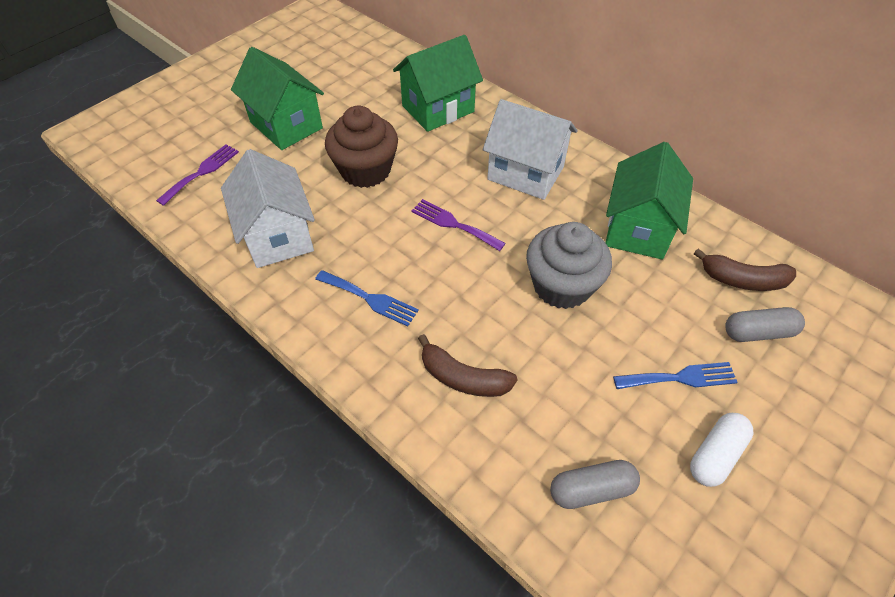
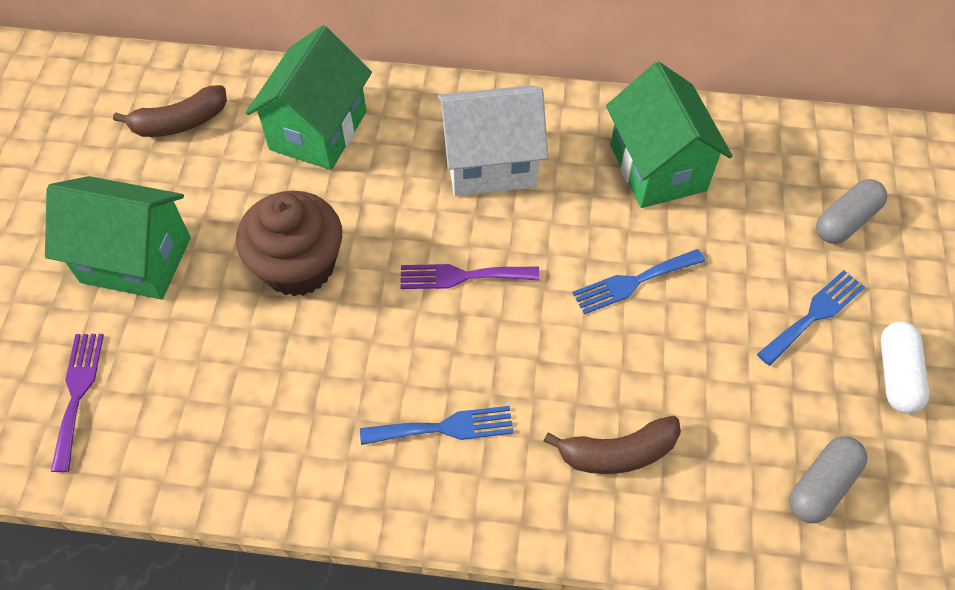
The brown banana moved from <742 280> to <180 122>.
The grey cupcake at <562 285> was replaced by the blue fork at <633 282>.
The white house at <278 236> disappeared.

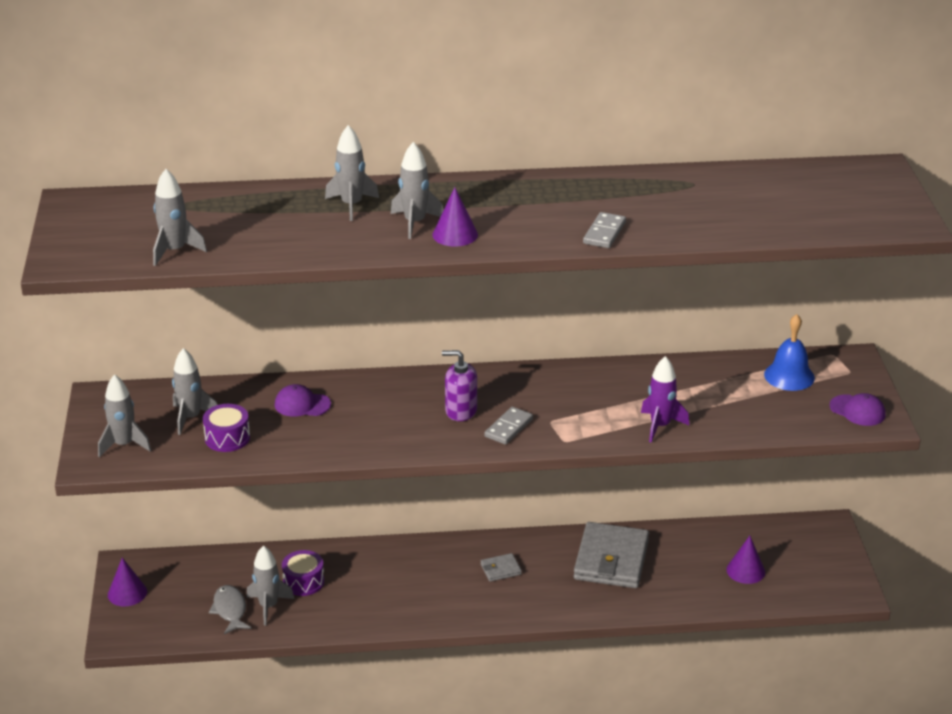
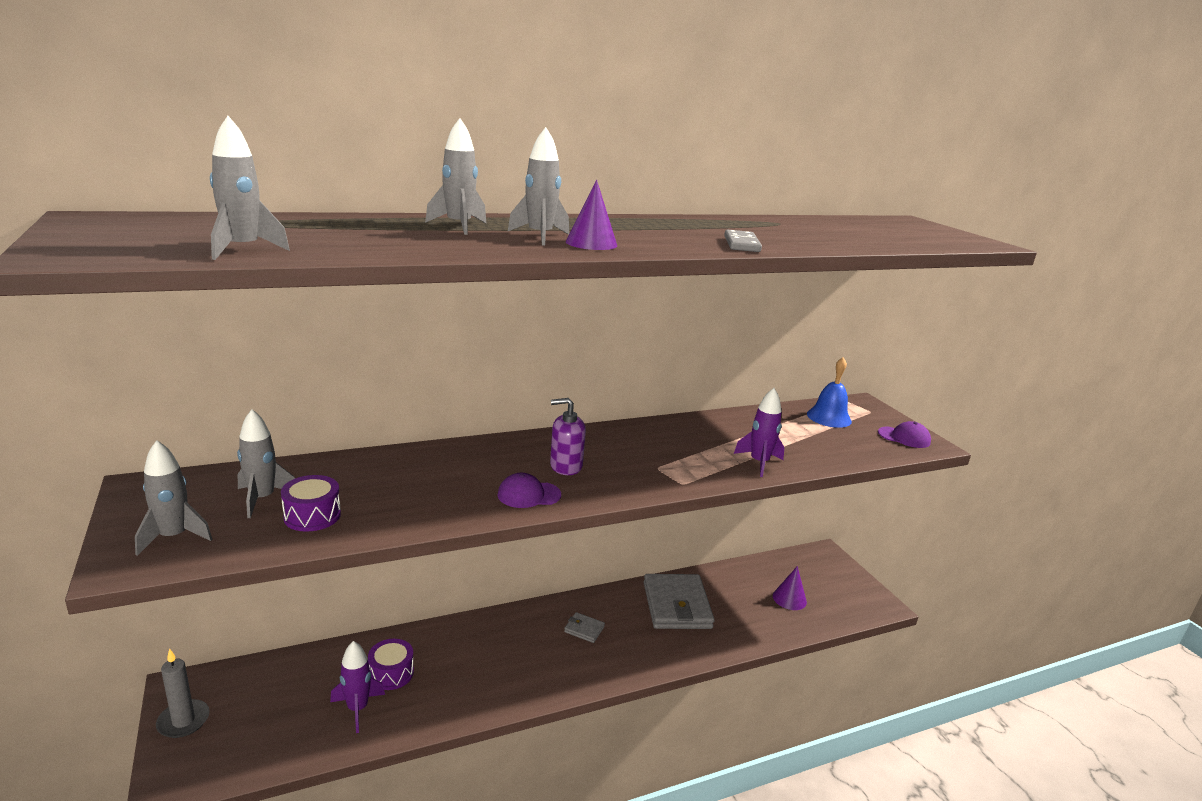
The purple cone at <127 593> was replaced by the grey candle at <183 721>.
The grey rocket at <268 606> became the purple rocket at <357 709>.
The purple cap moved from <302 404> to <528 495>.
The grey wallet at <500 569> turned 60 degrees clockwise.
The grey fish at <230 610> disappeared.
The grey domino at <508 428> disappeared.

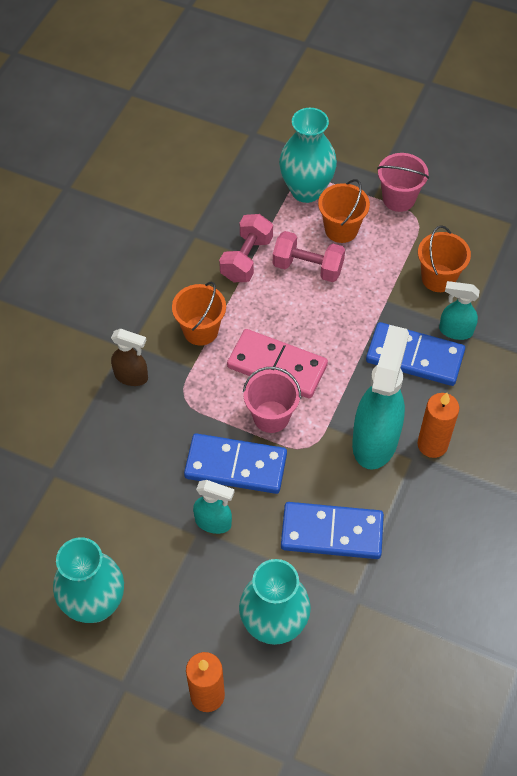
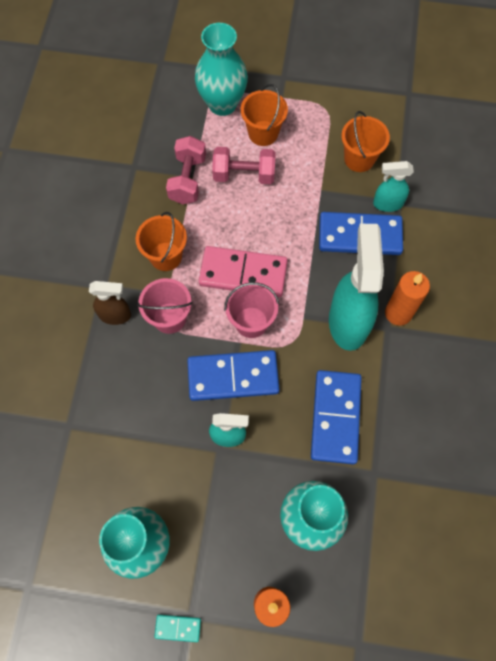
The pink bucket moved from <398 198> to <169 318>.
The turquoise domino at <178 627> appeared.
The blue domino at <332 532> turned 75 degrees counterclockwise.

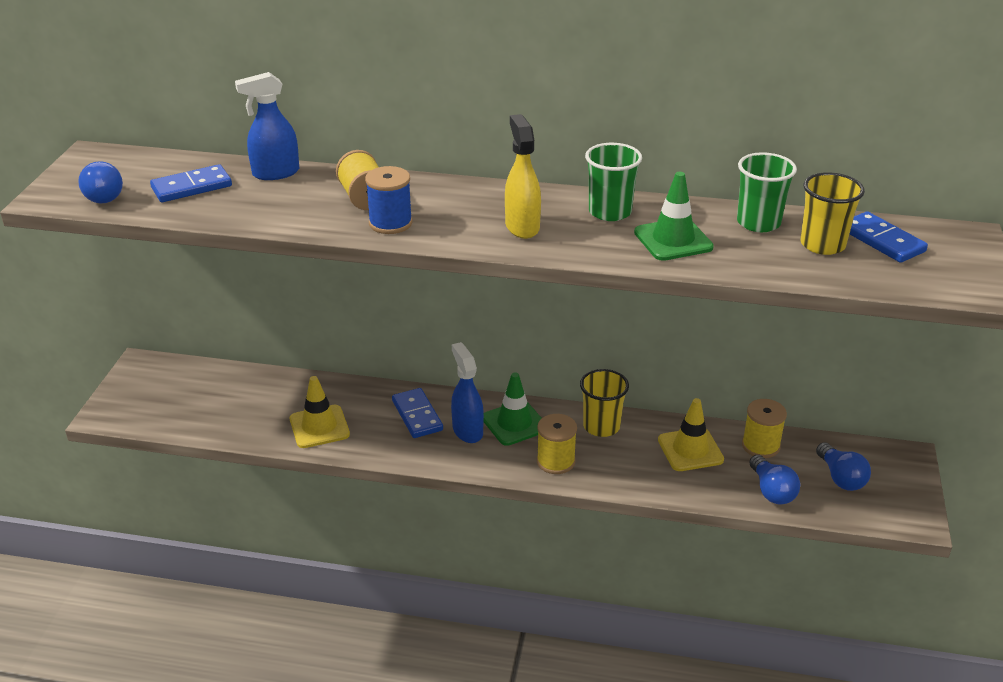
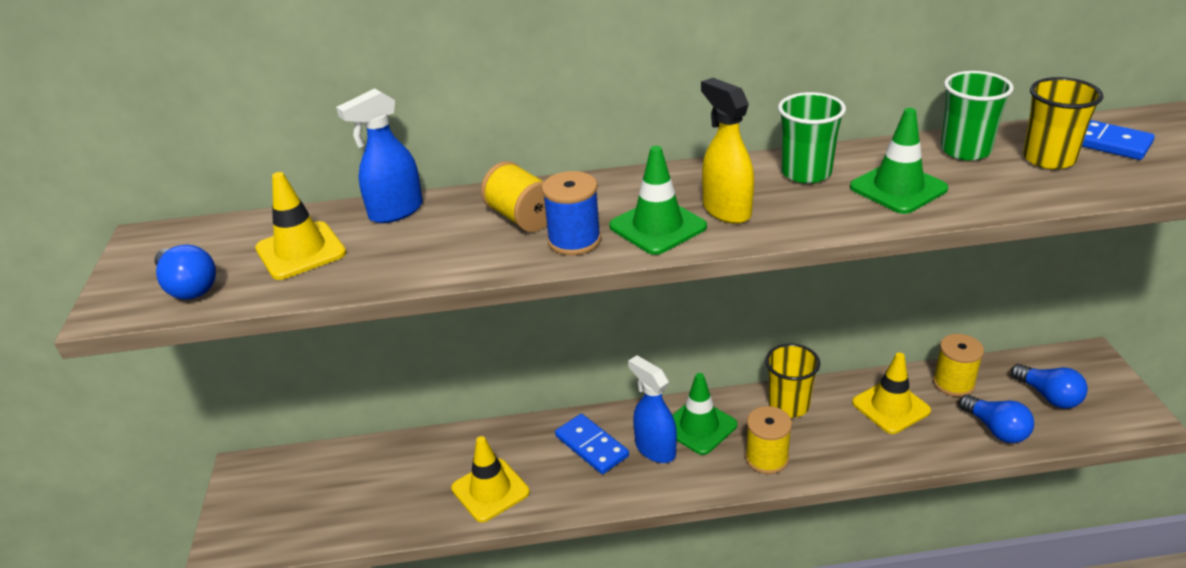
The blue domino at <191 187> was replaced by the yellow traffic cone at <301 251>.
The green traffic cone at <657 227> appeared.

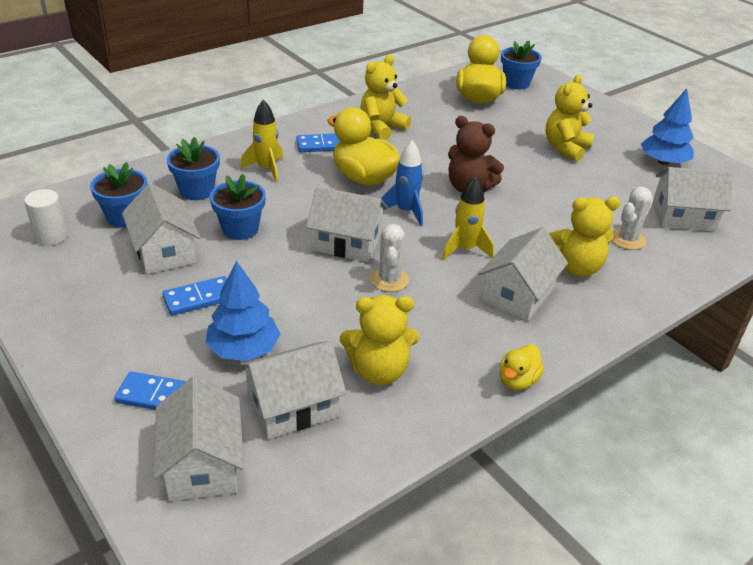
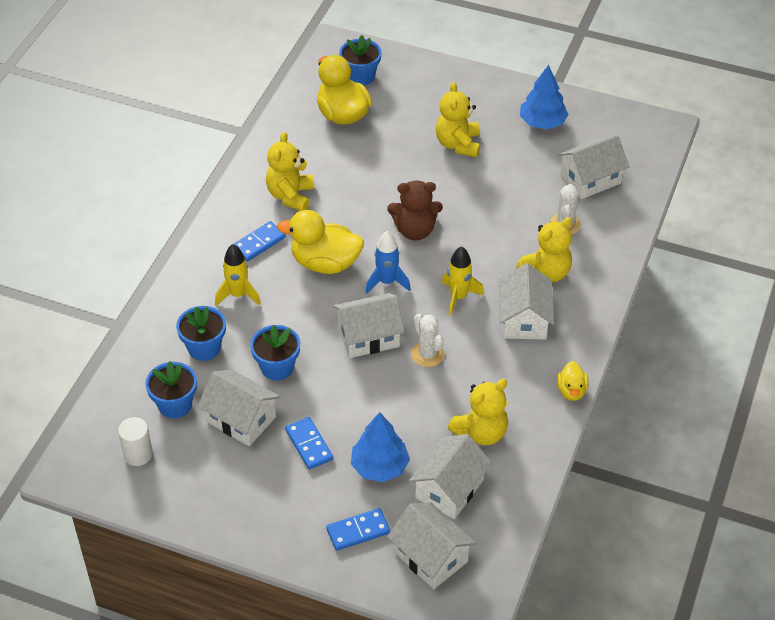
The blue domino at <199 298> turned 60 degrees counterclockwise.

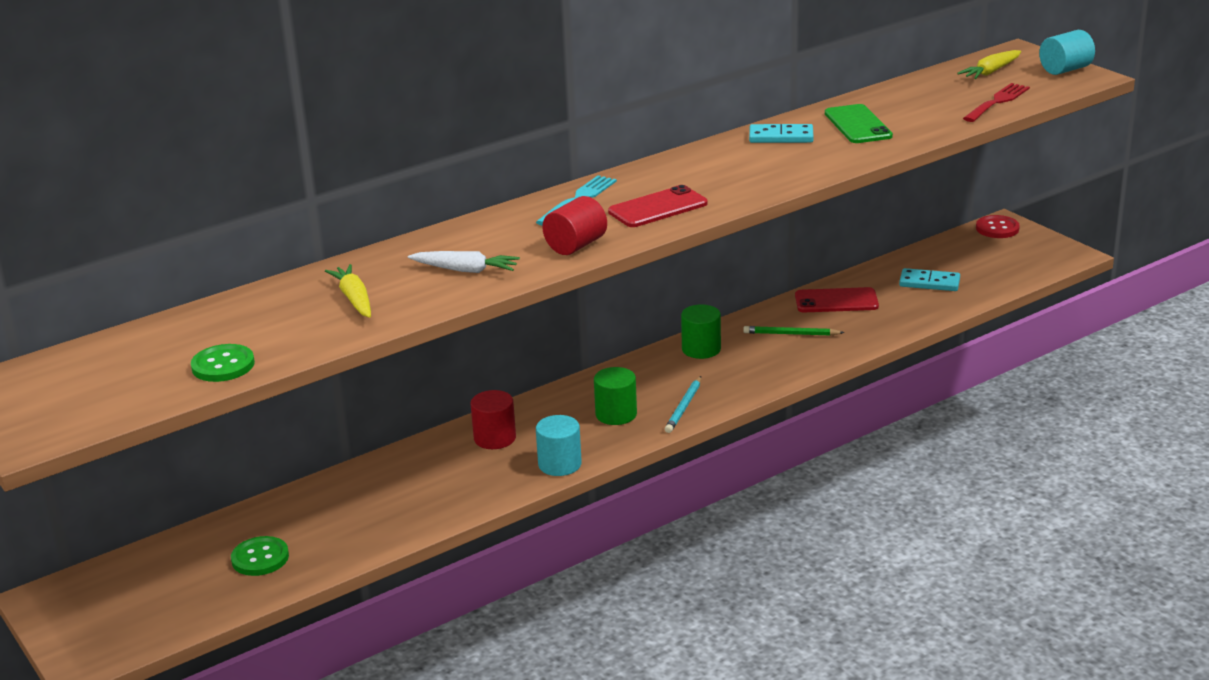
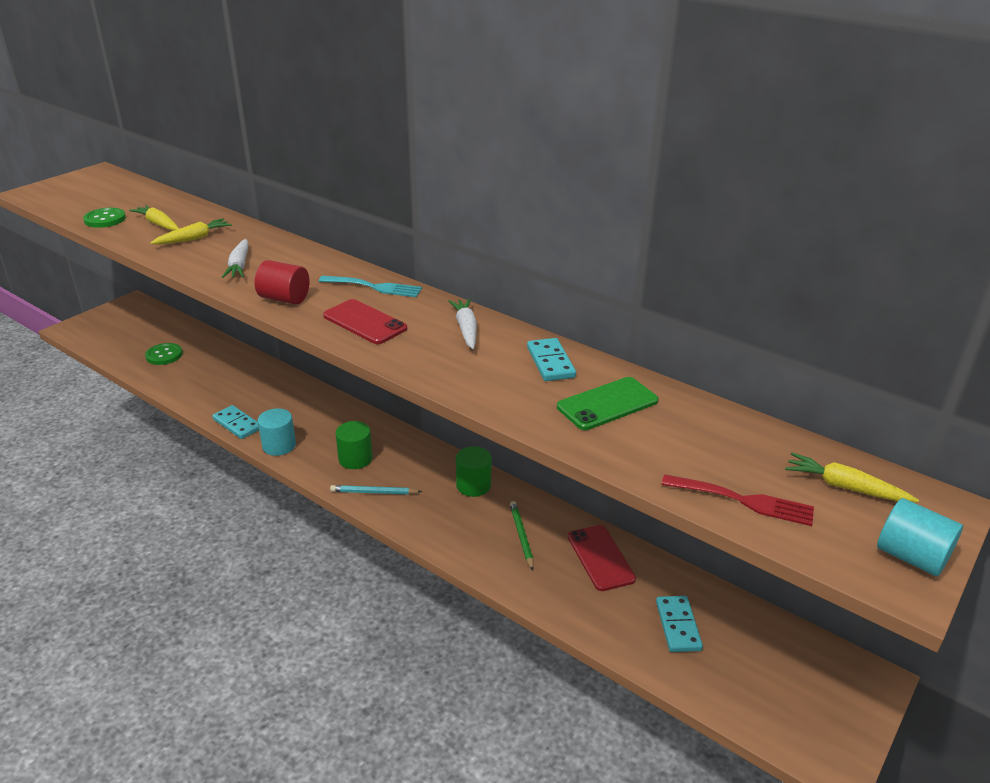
The yellow carrot at <158 224> appeared.
The turquoise domino at <237 424> appeared.
The white carrot at <466 329> appeared.
The red cylinder at <495 438> disappeared.
The red button at <997 228> disappeared.

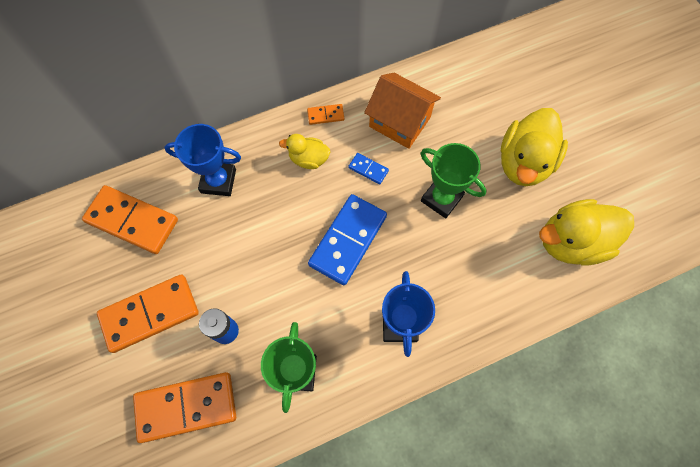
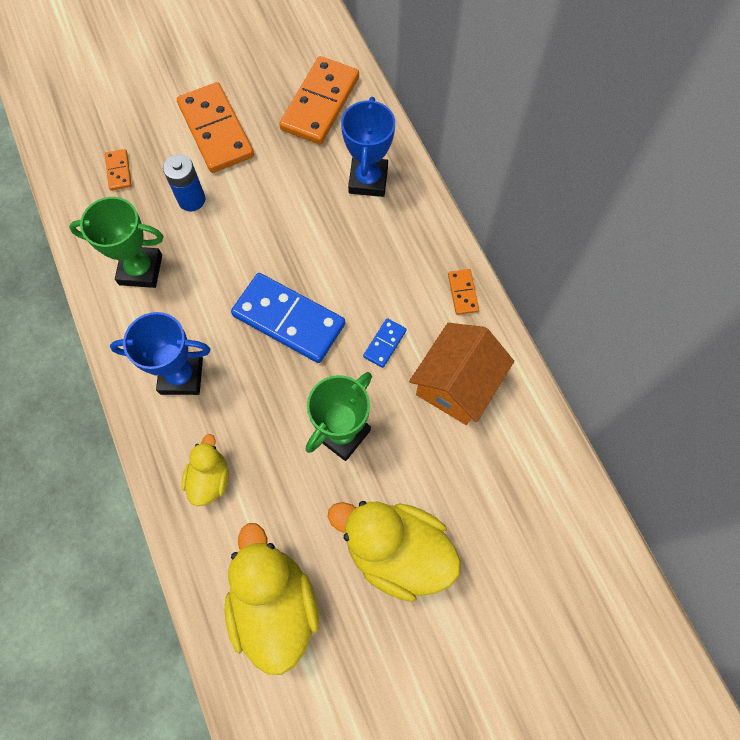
The orange domino at <186 406> changed to 0.45 times the size.
The yellow duck moved from <308 159> to <209 479>.

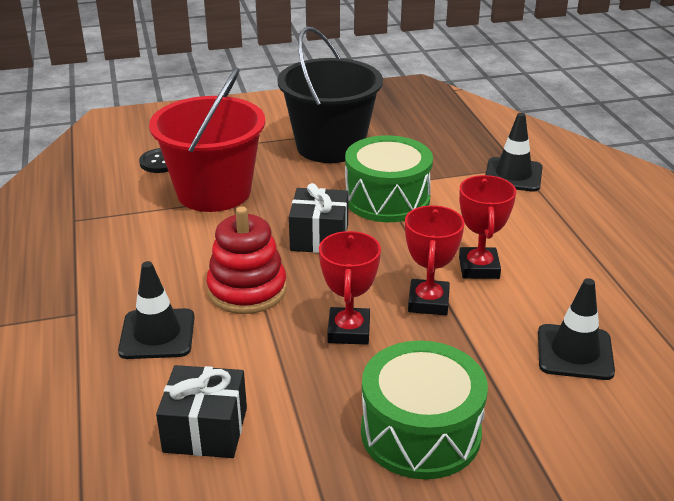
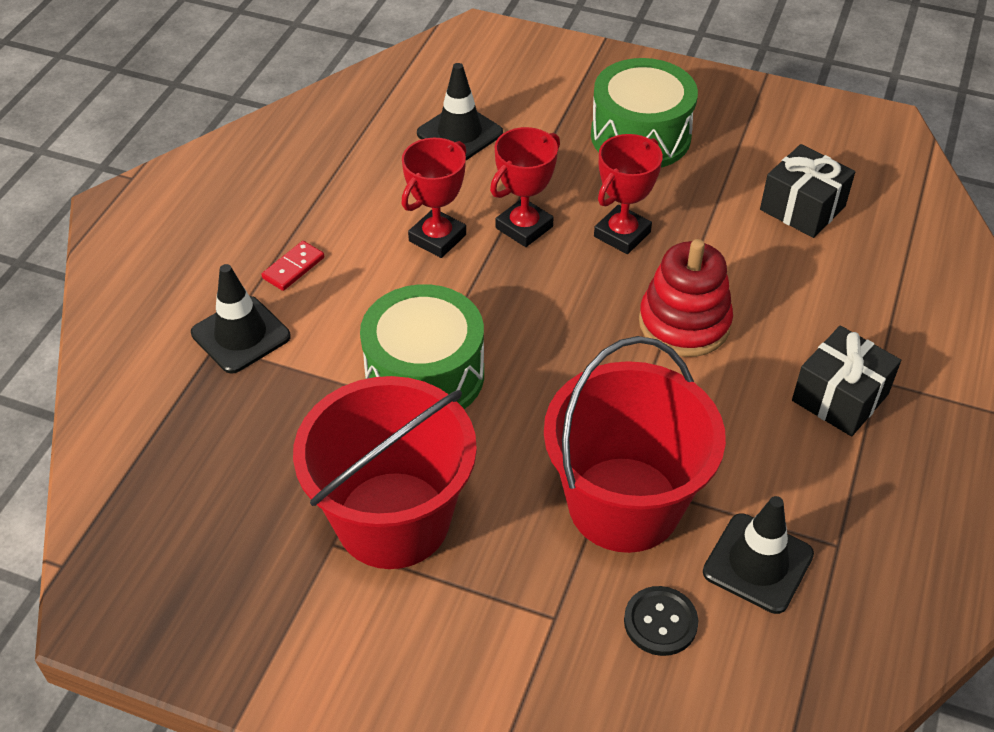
The red domino at <293 268> appeared.
The black bucket at <330 146> became the red bucket at <393 519>.
The black traffic cone moved from <157 334> to <758 563>.
The black gift moved from <319 237> to <840 397>.

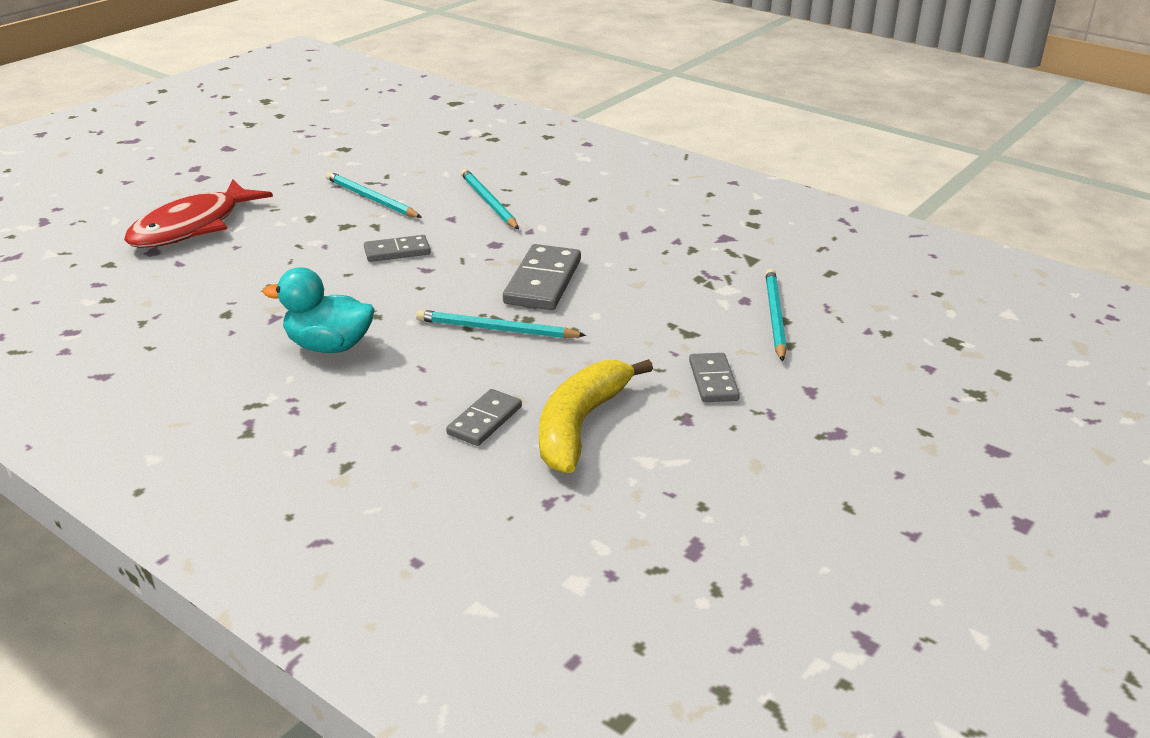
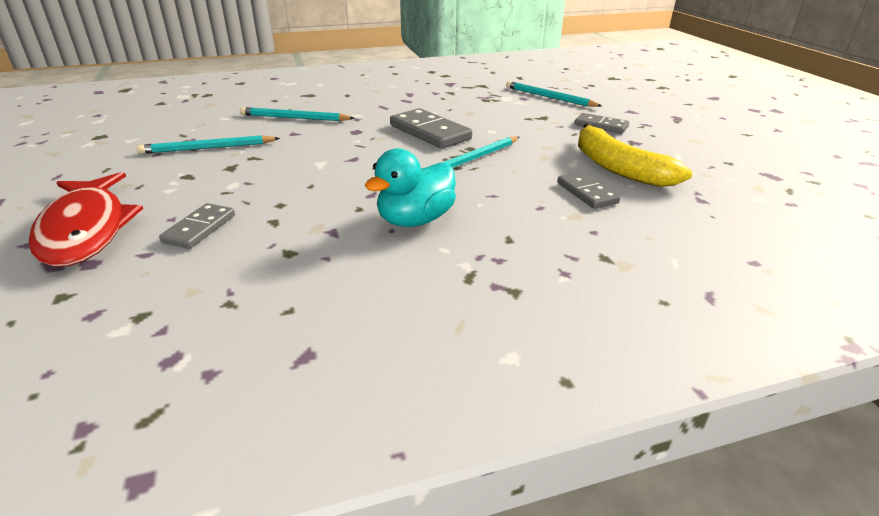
The grey domino moved from <397 251> to <199 229>.

